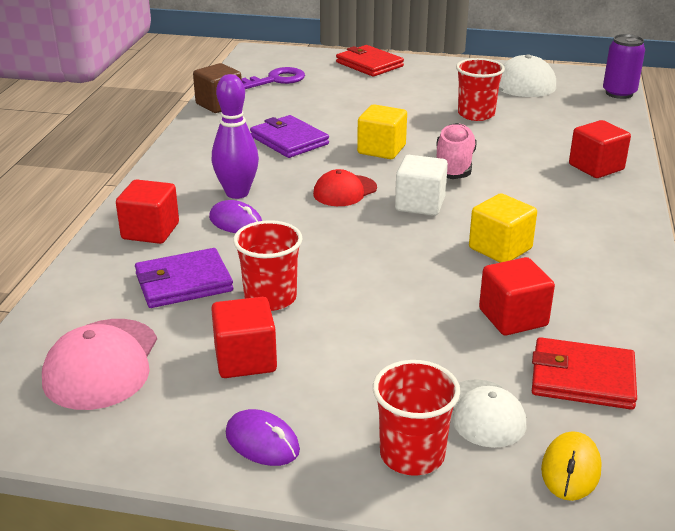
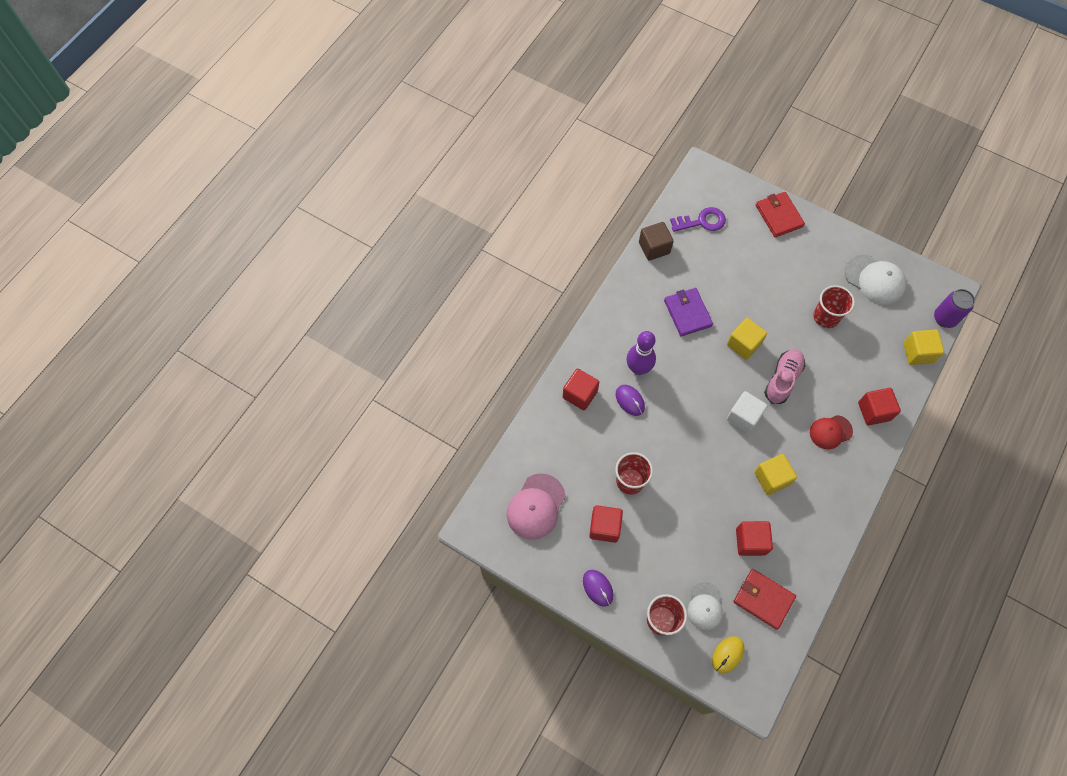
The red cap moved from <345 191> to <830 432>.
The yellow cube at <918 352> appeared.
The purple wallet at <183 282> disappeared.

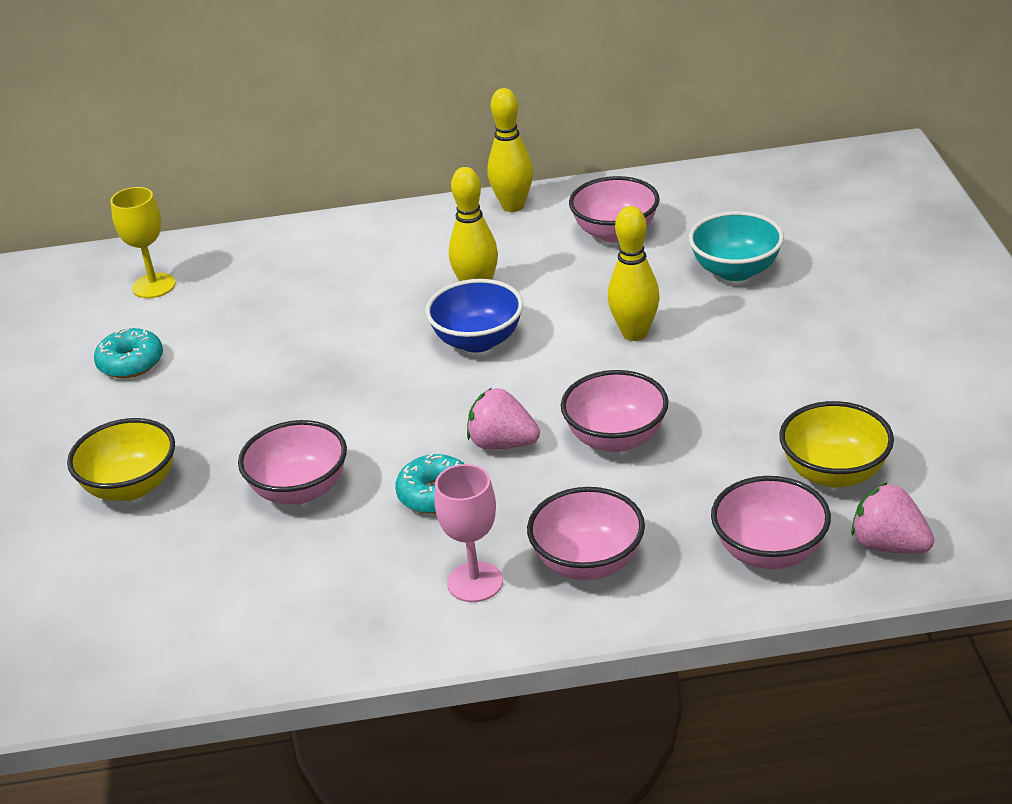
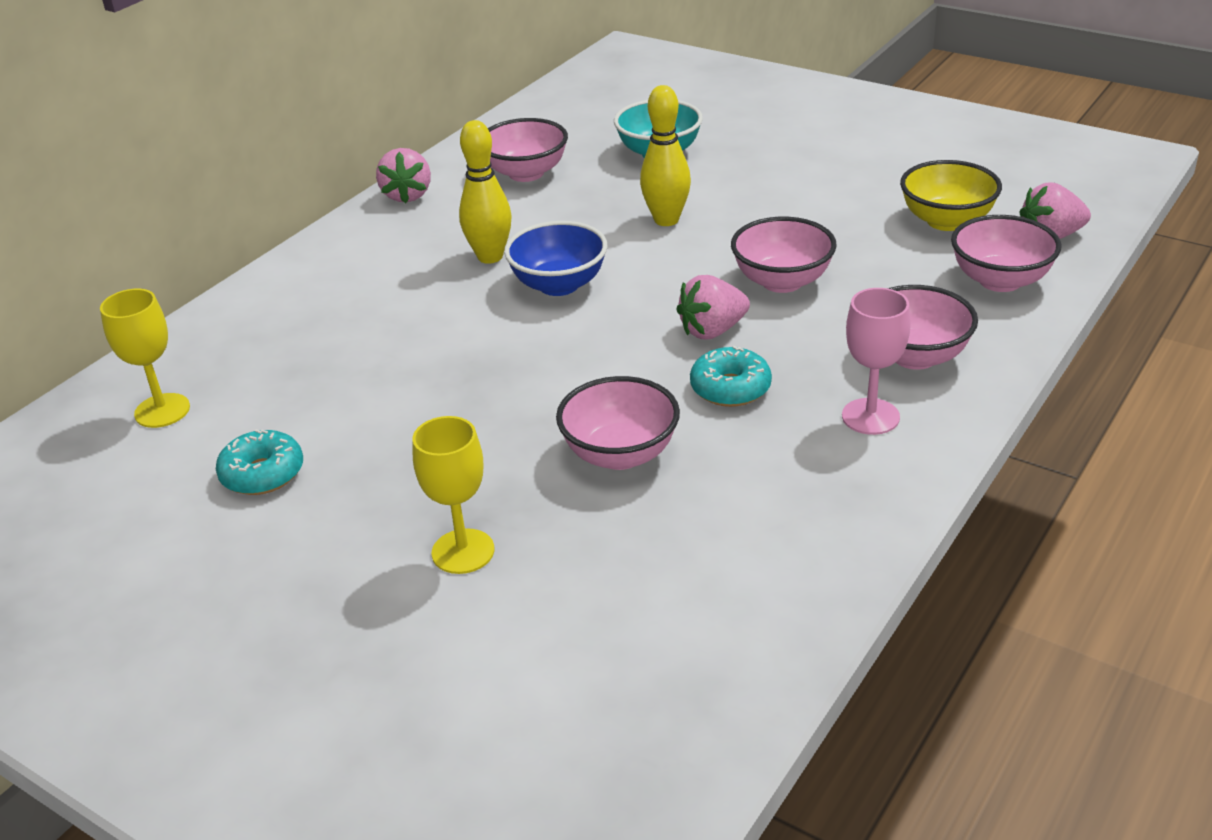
The yellow bowling pin at <513 206> was replaced by the pink strawberry at <407 195>.
The yellow bowl at <131 487> was replaced by the yellow goblet at <463 551>.

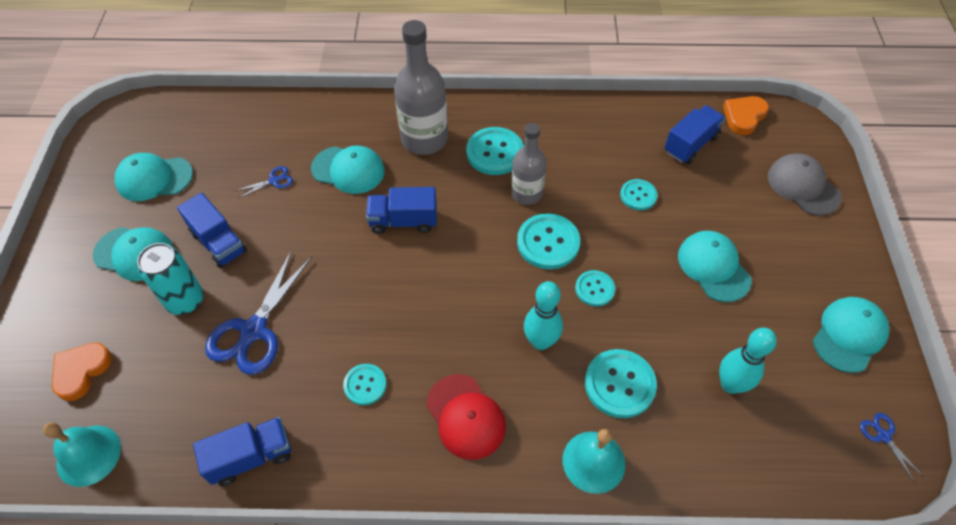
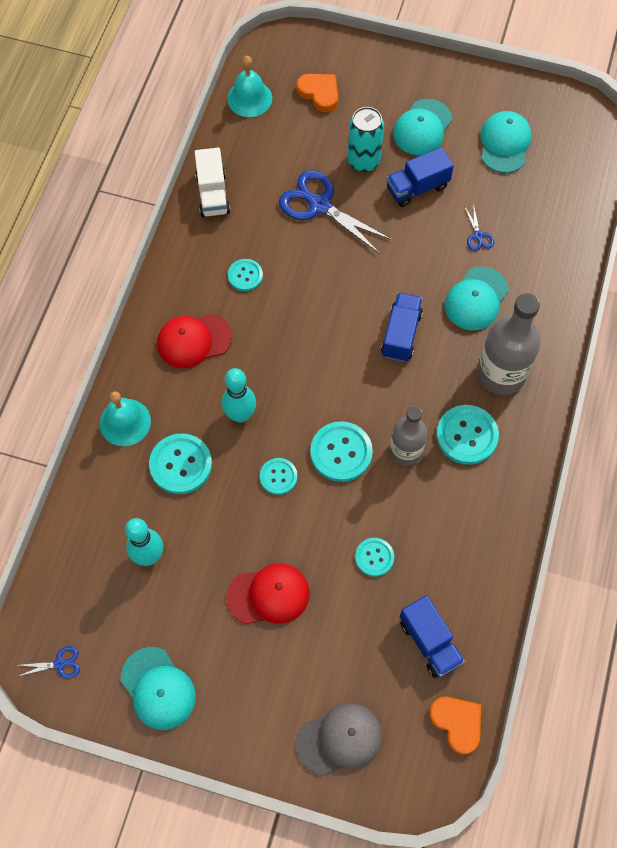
The blue truck at <251 457> became the white truck at <213 194>.
The turquoise cap at <713 267> became the red cap at <269 595>.

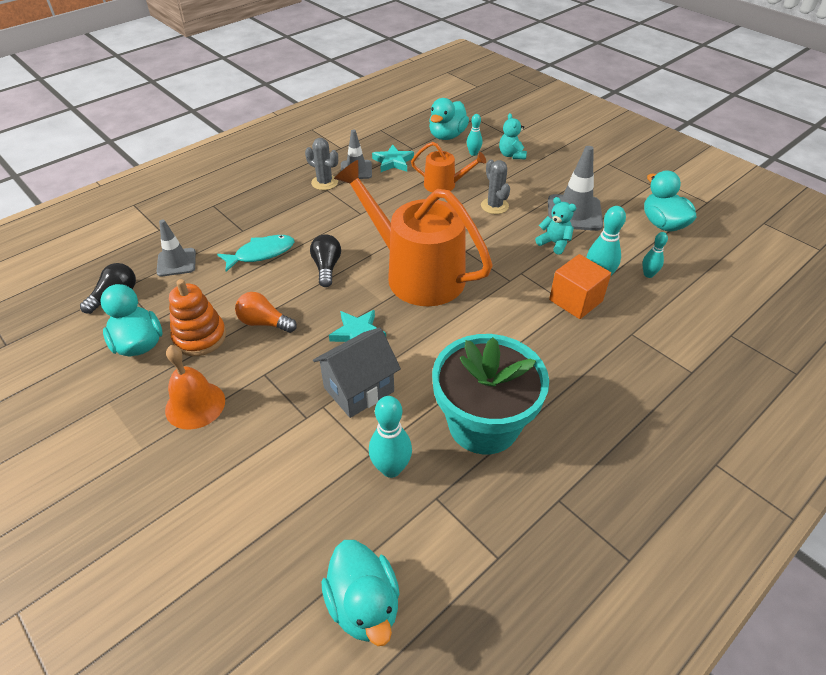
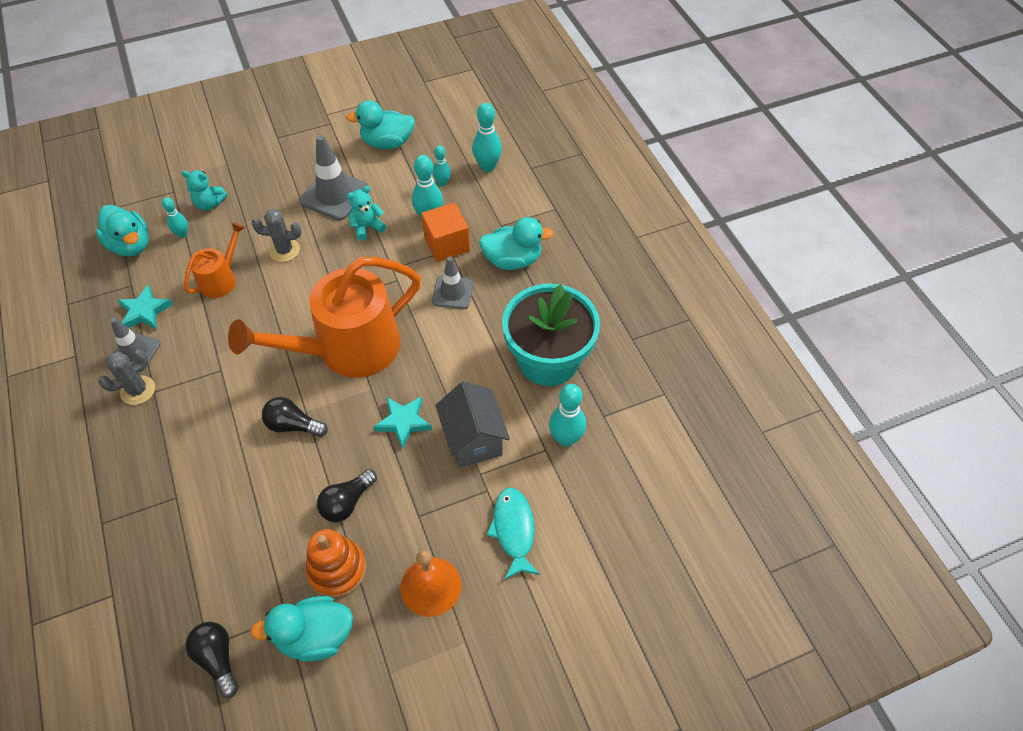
The orange light bulb at <264 323> became the black light bulb at <347 502>.
The grey traffic cone moved from <176 262> to <453 292>.
The turquoise bowling pin at <487 166> appeared.
The turquoise duck moved from <364 605> to <512 260>.
The turquoise fish moved from <261 254> to <514 530>.

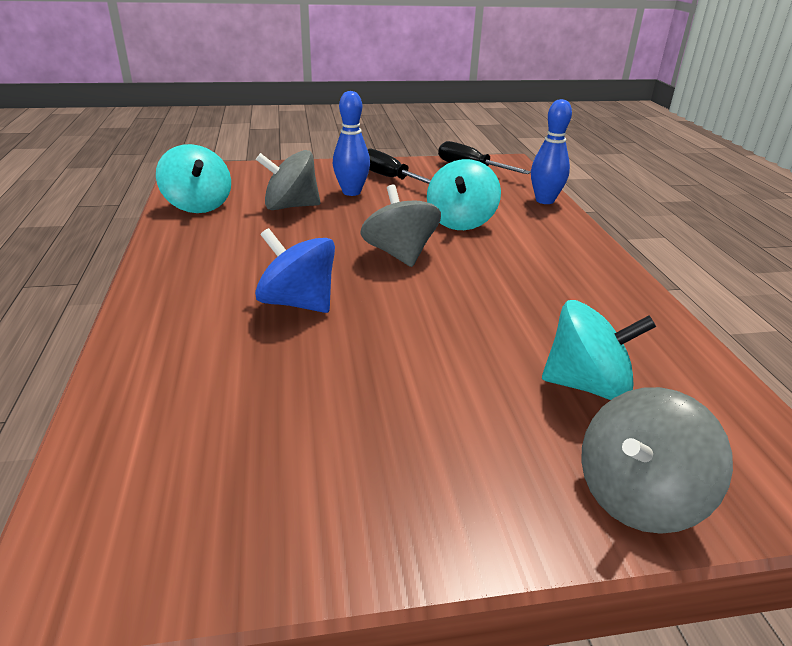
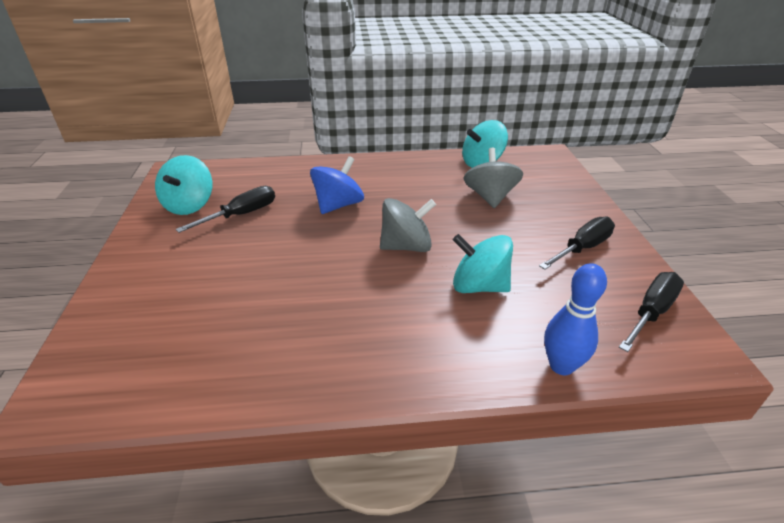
The turquoise spinning top moved from <587 385> to <189 205>.
The black screwdriver at <241 215> appeared.
The blue bowling pin at <351 192> disappeared.
The grey spinning top at <638 496> disappeared.

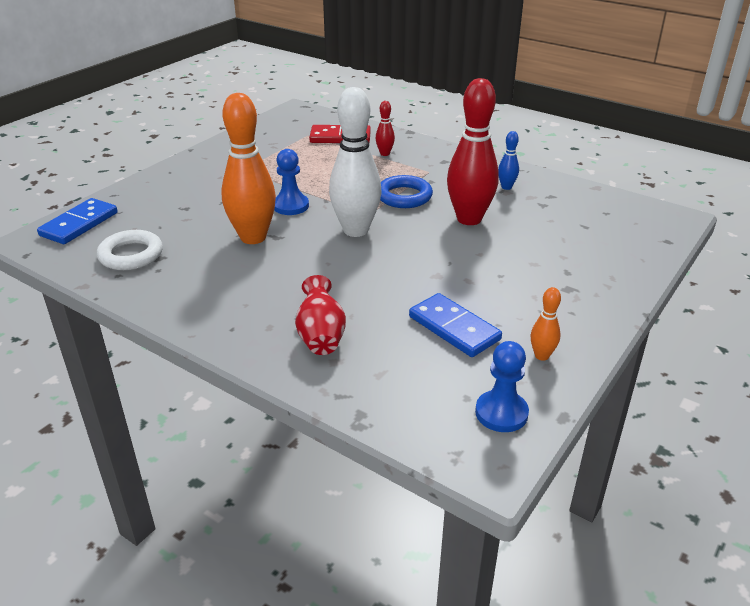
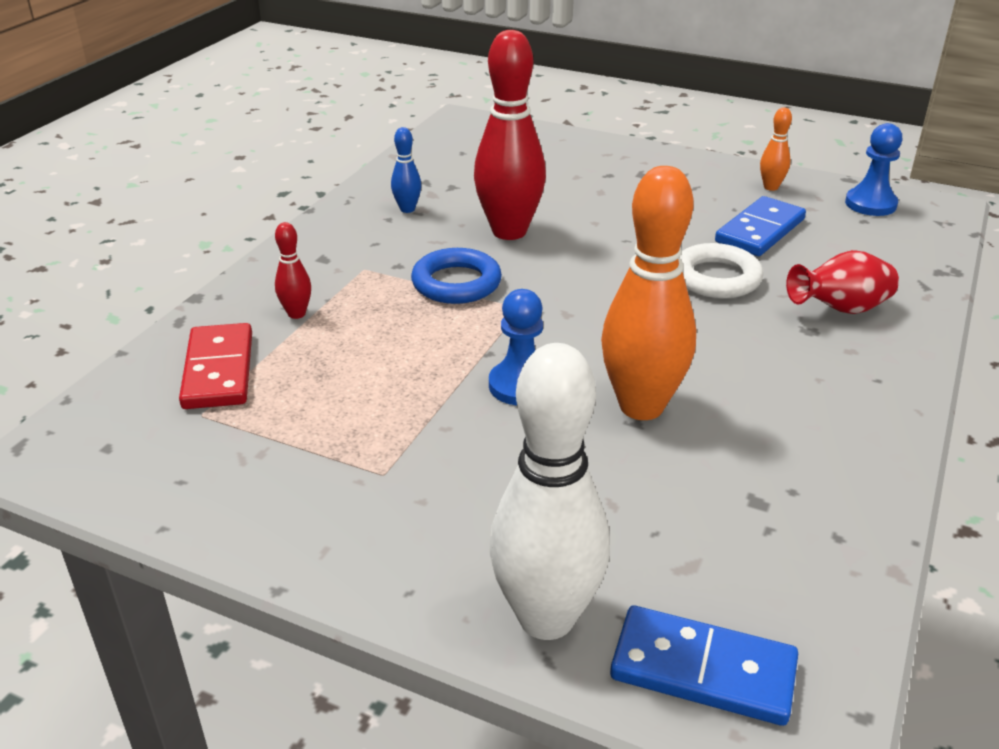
The white bowling pin moved from <355 230> to <546 618>.
The white ring moved from <131 255> to <716 278>.

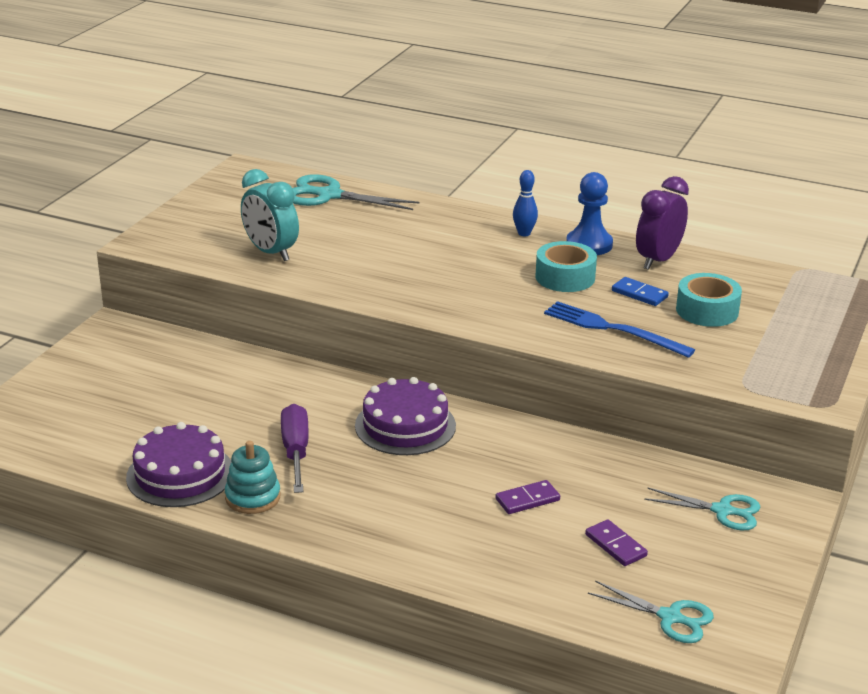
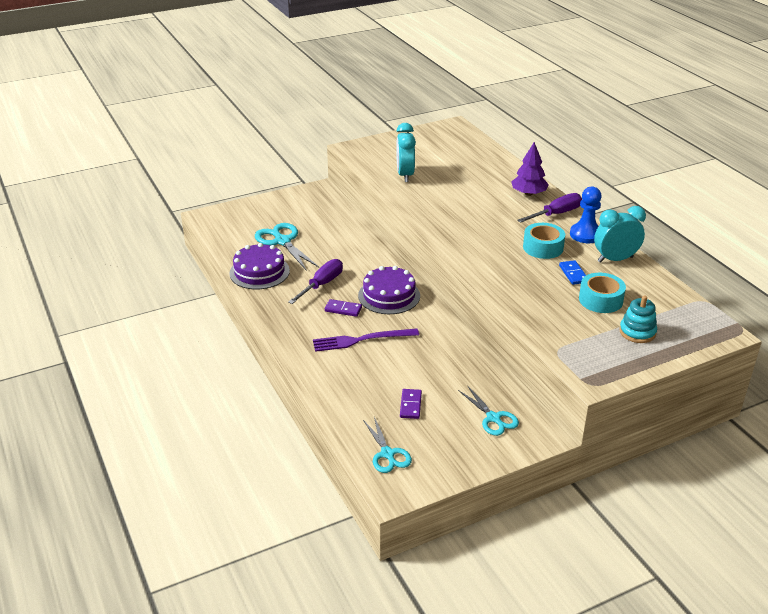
The turquoise scissors moved from <329 195> to <282 241>.
The purple fork at <361 340> appeared.
The purple domino moved from <527 499> to <343 309>.
The purple tree at <528 193> appeared.
The blue bowling pin at <524 233> was replaced by the purple screwdriver at <556 214>.
The purple clock at <658 260> became the turquoise clock at <615 259>.
The turquoise stacking toy moved from <253 497> to <637 332>.
The blue fork at <612 329> disappeared.

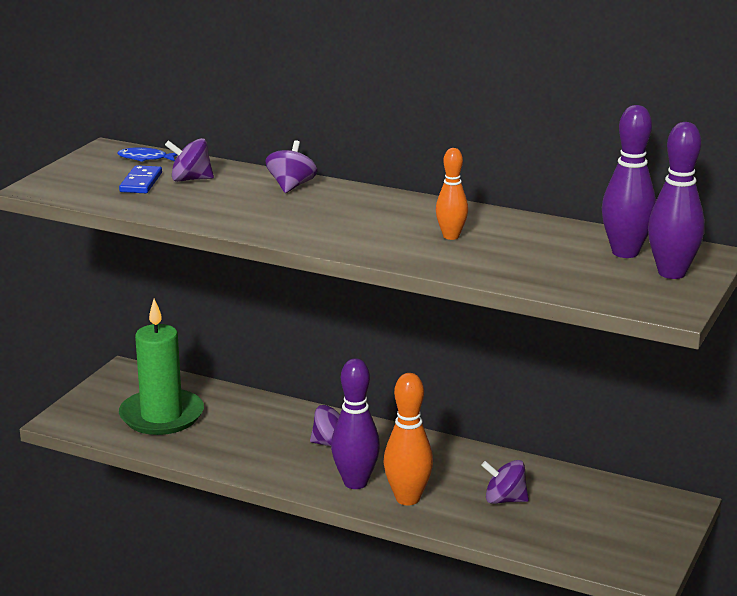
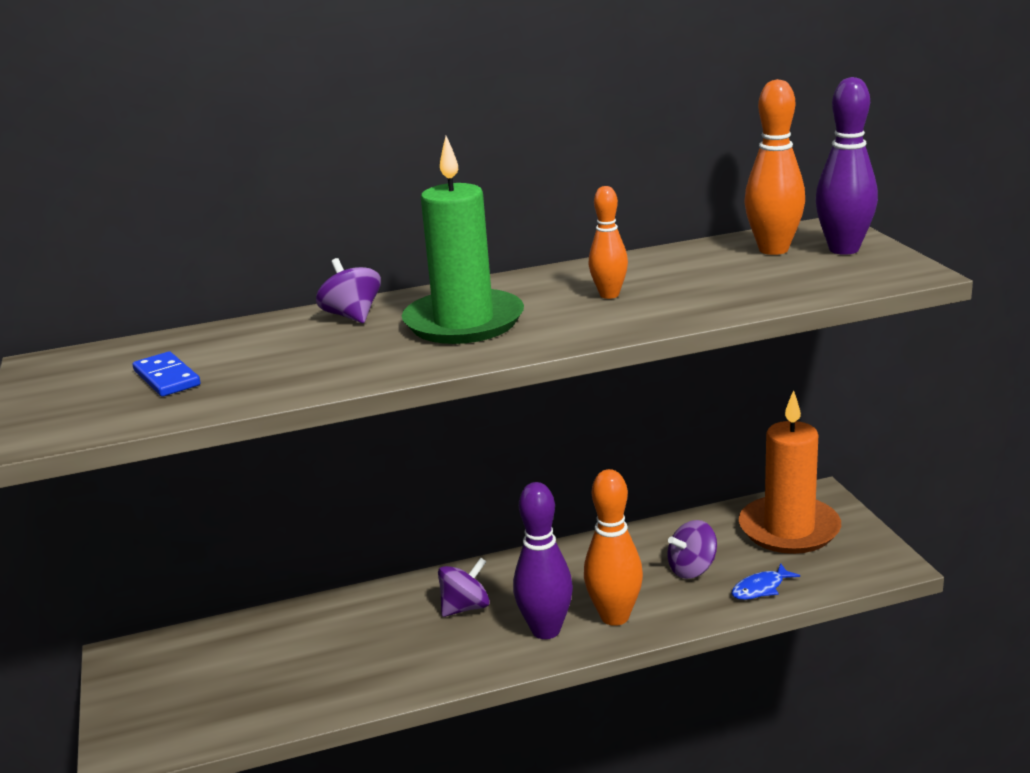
The green candle moved from <162 416> to <464 322>.
The blue fish moved from <145 158> to <761 588>.
The orange candle at <789 529> appeared.
The purple bowling pin at <625 252> became the orange bowling pin at <773 250>.
The purple spinning top at <190 179> disappeared.

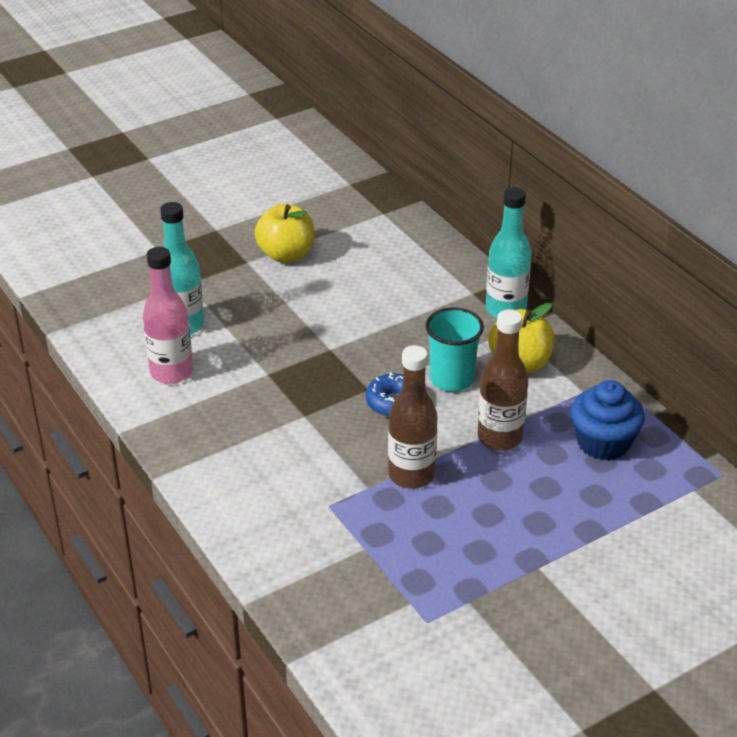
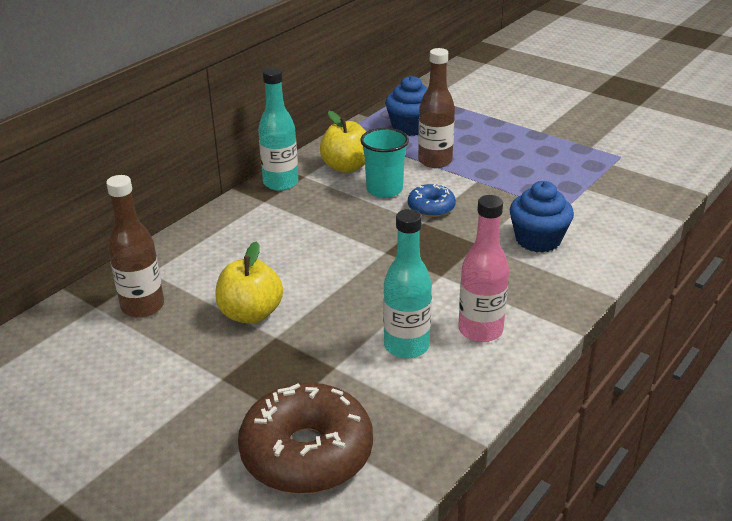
The brown bottle moved from <411 475> to <143 306>.
The brown donut at <307 453> appeared.
The blue cupcake at <538 240> appeared.

